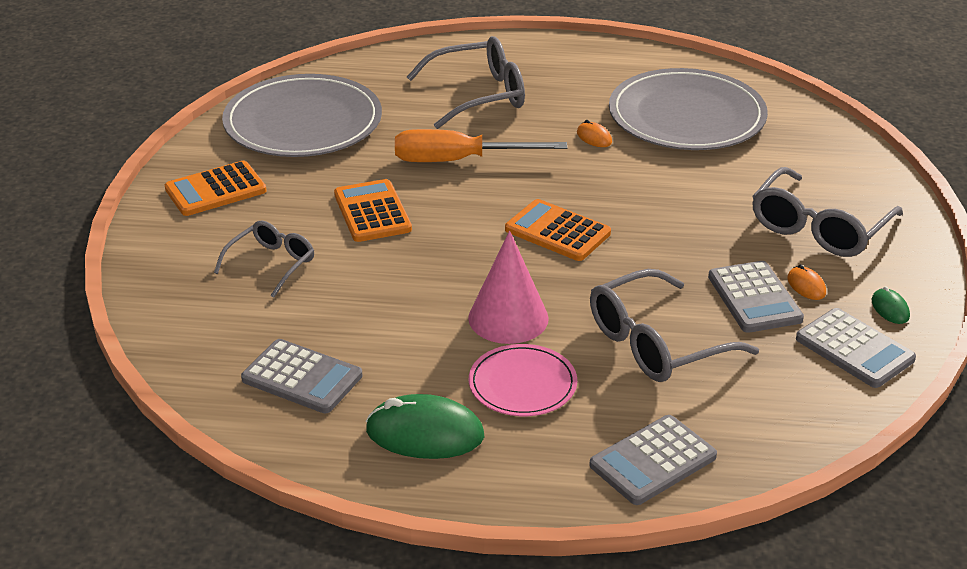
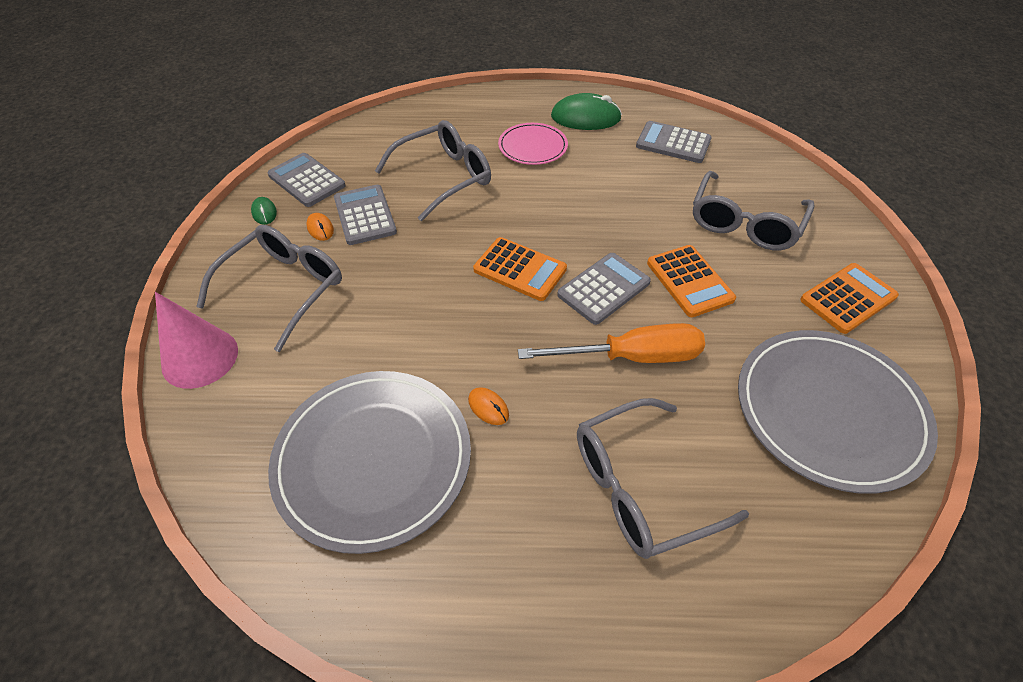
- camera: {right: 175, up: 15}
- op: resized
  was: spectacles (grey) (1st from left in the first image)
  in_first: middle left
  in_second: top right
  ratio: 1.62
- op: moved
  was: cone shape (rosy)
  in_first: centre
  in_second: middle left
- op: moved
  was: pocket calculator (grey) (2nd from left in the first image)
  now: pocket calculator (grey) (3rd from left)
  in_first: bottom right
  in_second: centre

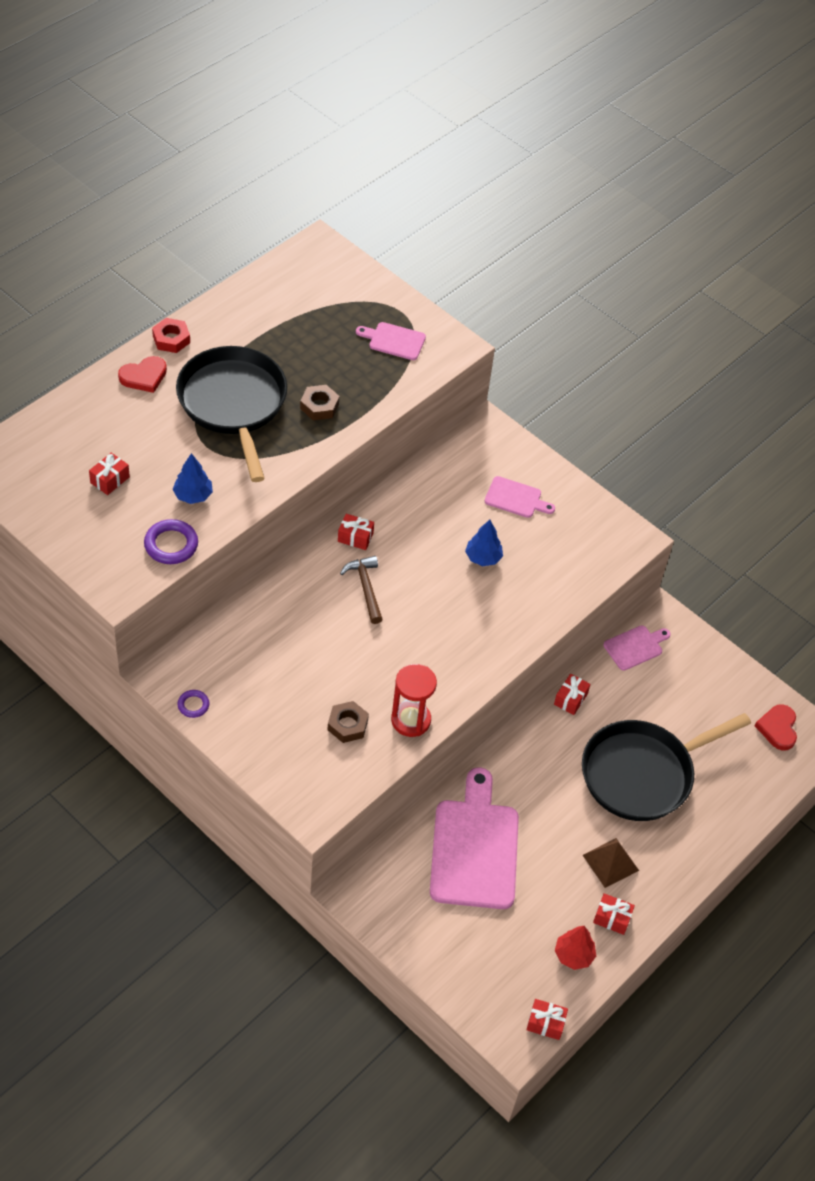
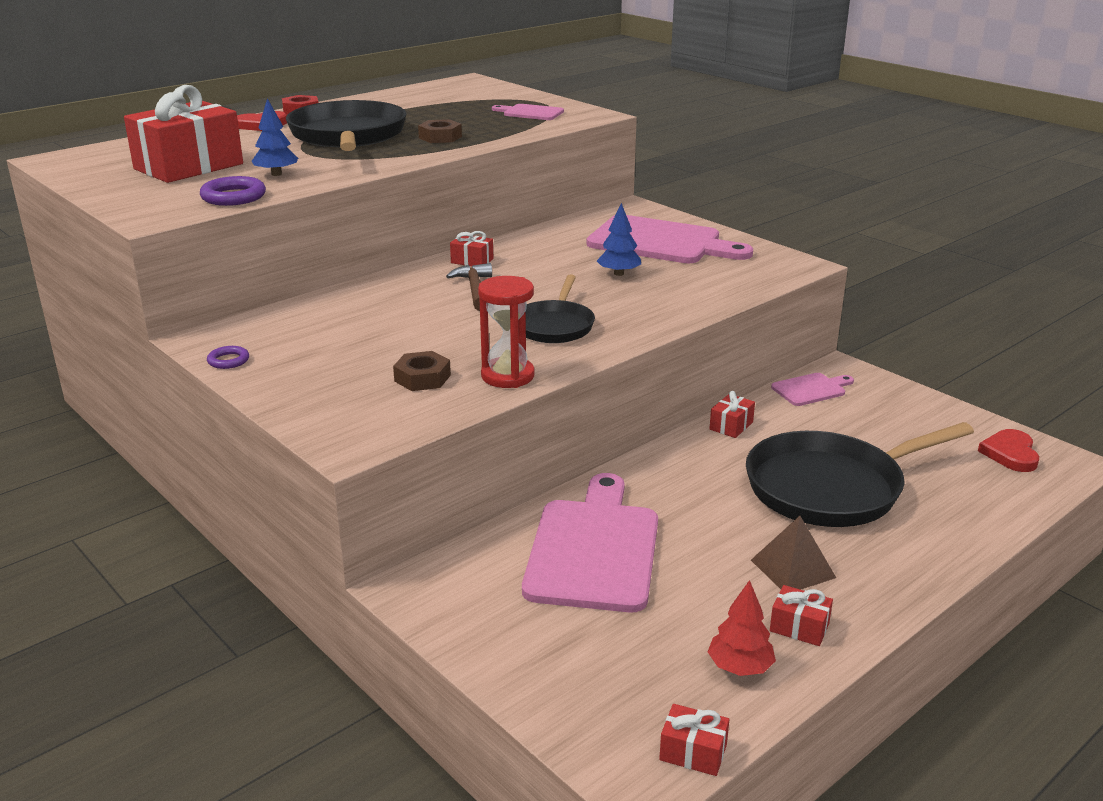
- camera: {right: 10, up: -25}
- op: resized
  was: gift (crimson) (1st from left)
  in_first: middle left
  in_second: top left
  ratio: 2.39
- op: resized
  was: cutting board (rosy) (3rd from left)
  in_first: centre
  in_second: top centre
  ratio: 2.04
- op: added
  now: frying pan (jet-black) (2nd from left)
  in_second: centre

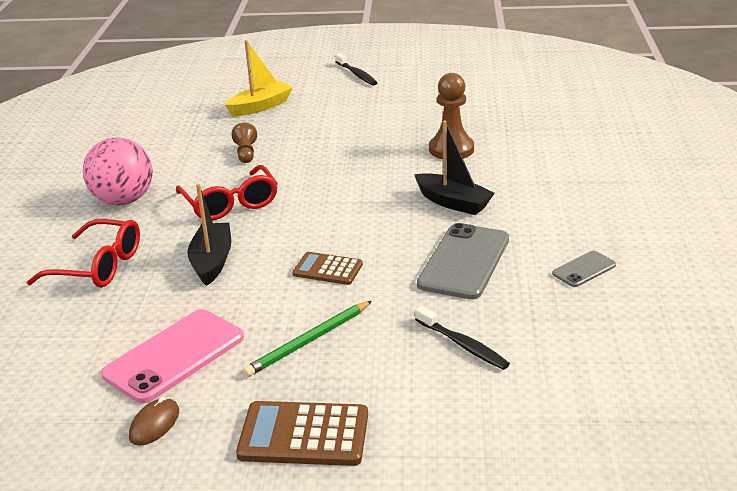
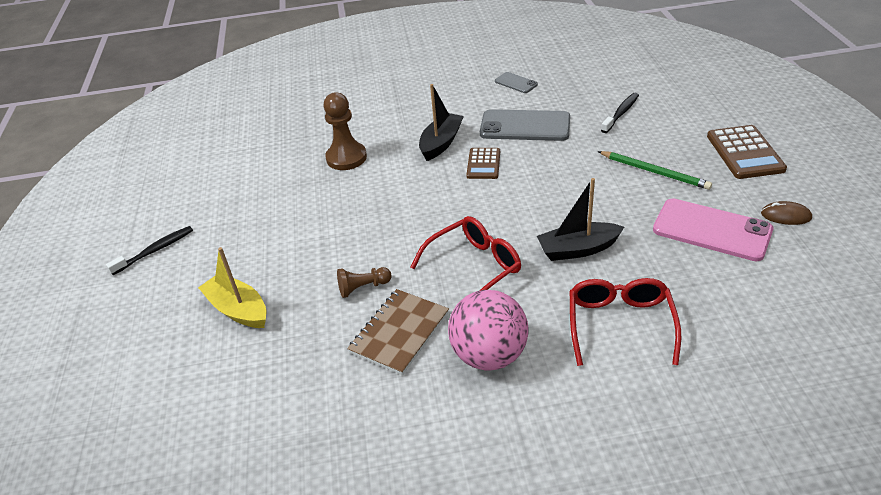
- camera: {right: -100, up: 10}
- op: moved
  was: pocket calculator (russet) (2nd from left in the first image)
  now: pocket calculator (russet) (1st from left)
  in_first: centre
  in_second: top centre
- op: added
  now: notebook (russet)
  in_second: bottom centre

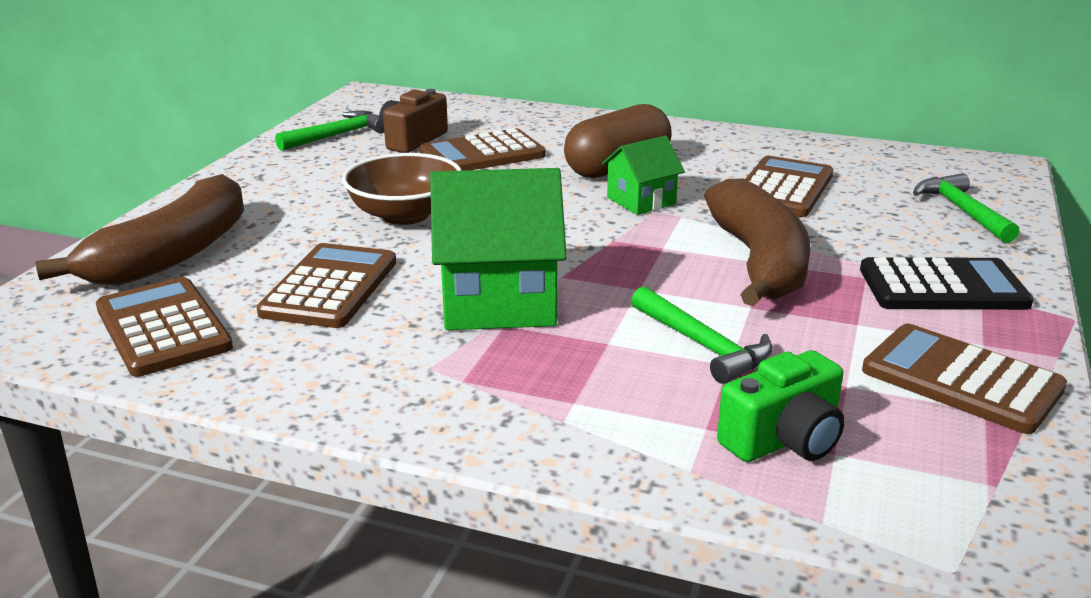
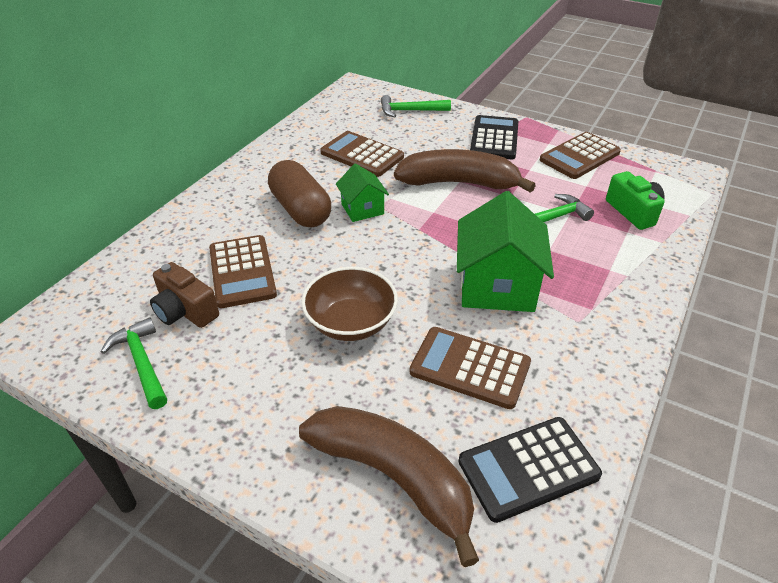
- camera: {right: -80, up: 15}
- op: recoloured
  was: pocket calculator (russet) (1st from left)
  now: pocket calculator (jet-black) (2nd from left)
  in_first: middle left
  in_second: bottom right

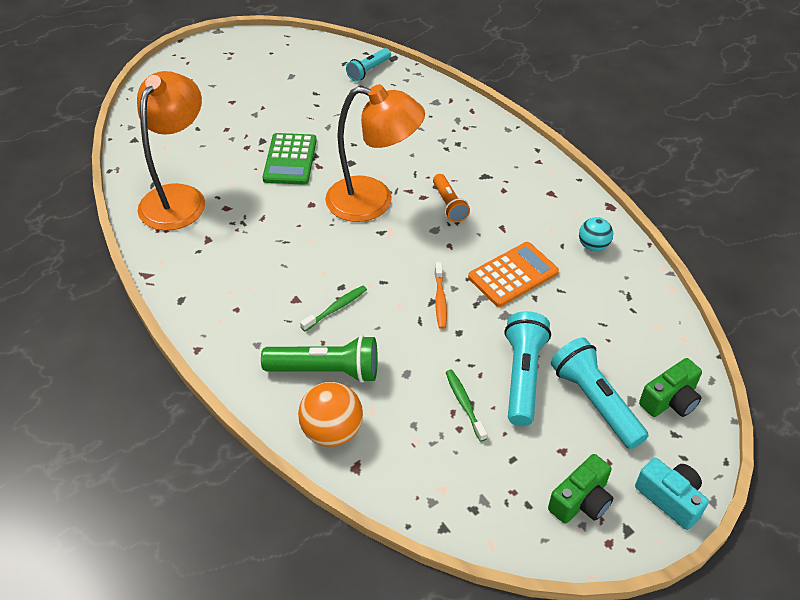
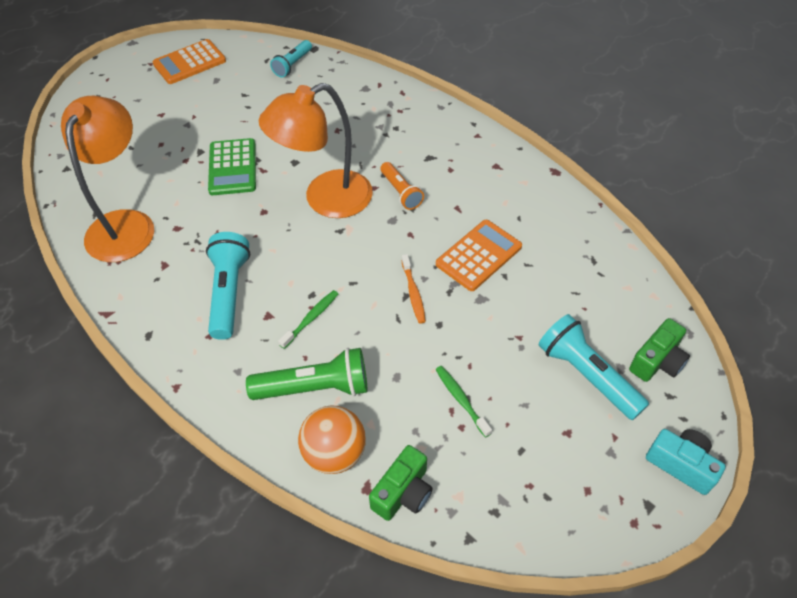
- camera: {right: -10, up: 5}
- op: turned
  was: reading lamp (orange) (2nd from left)
  in_first: top centre
  in_second: top centre
  clockwise: 150
- op: removed
  was: ball (teal)
  in_first: middle right
- op: moved
  was: torch (teal) (2nd from left in the first image)
  now: torch (teal) (1st from left)
  in_first: centre
  in_second: middle left
- op: moved
  was: compact camera (leaf-green) (1st from left)
  in_first: bottom right
  in_second: bottom centre
- op: added
  now: pocket calculator (orange) (1st from left)
  in_second: top left

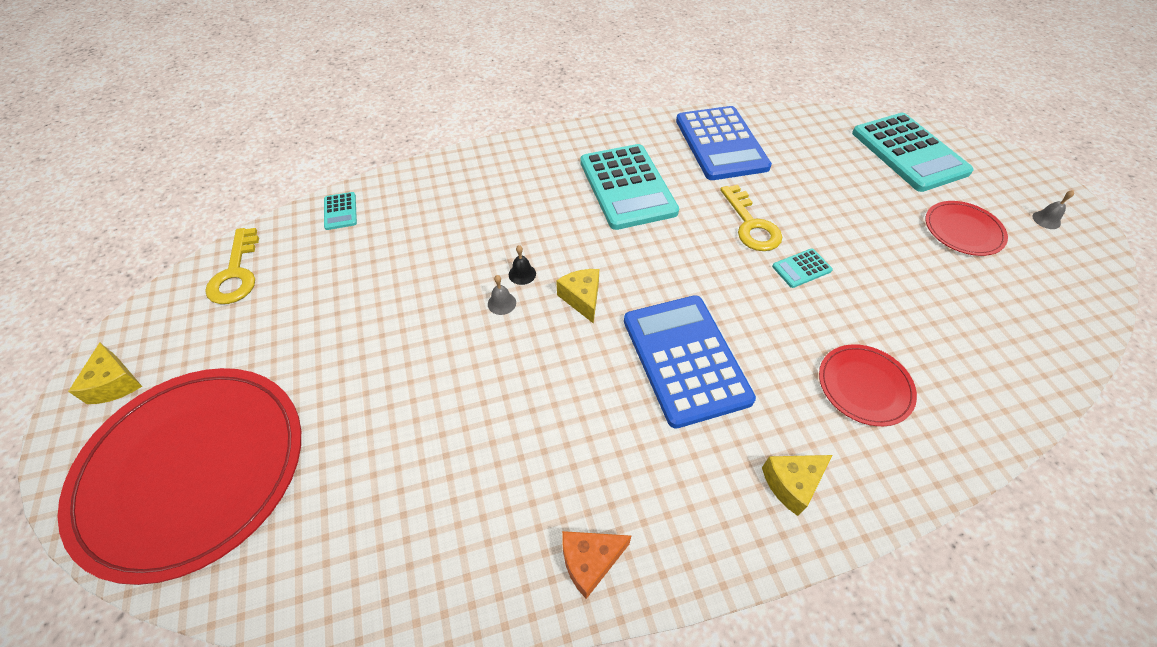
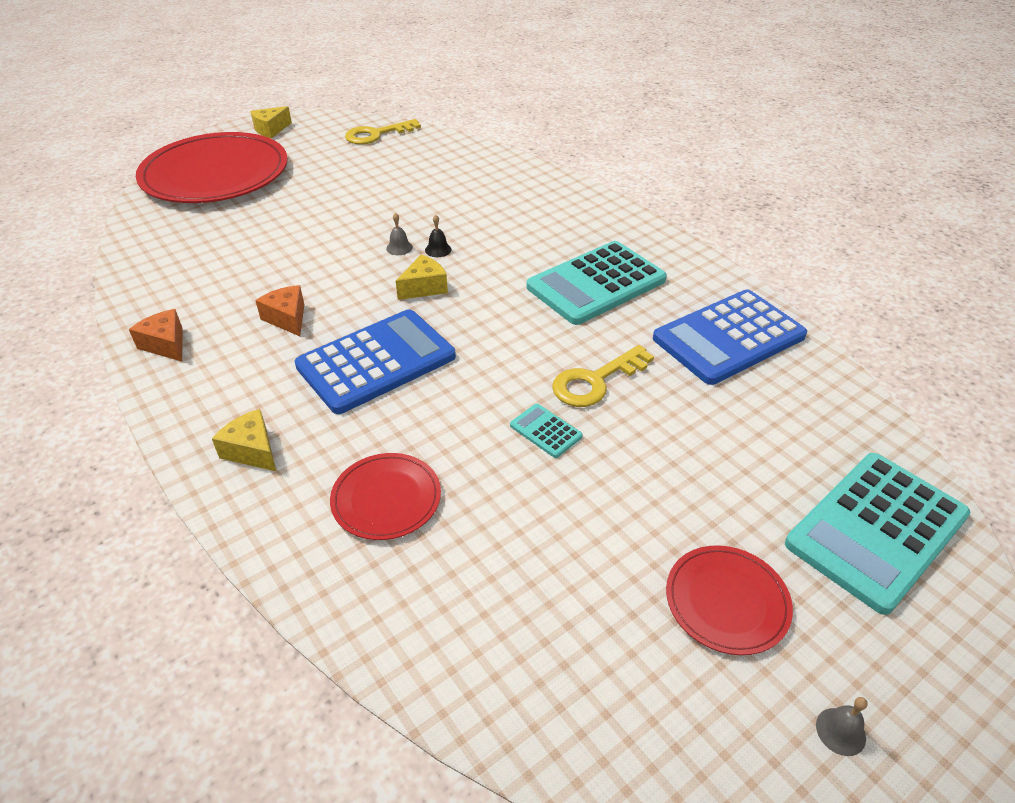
- camera: {right: 70, up: -10}
- op: removed
  was: pocket calculator (teal) (1st from left)
  in_first: top left
- op: added
  now: cheese wedge (orange) (2nd from left)
  in_second: middle left

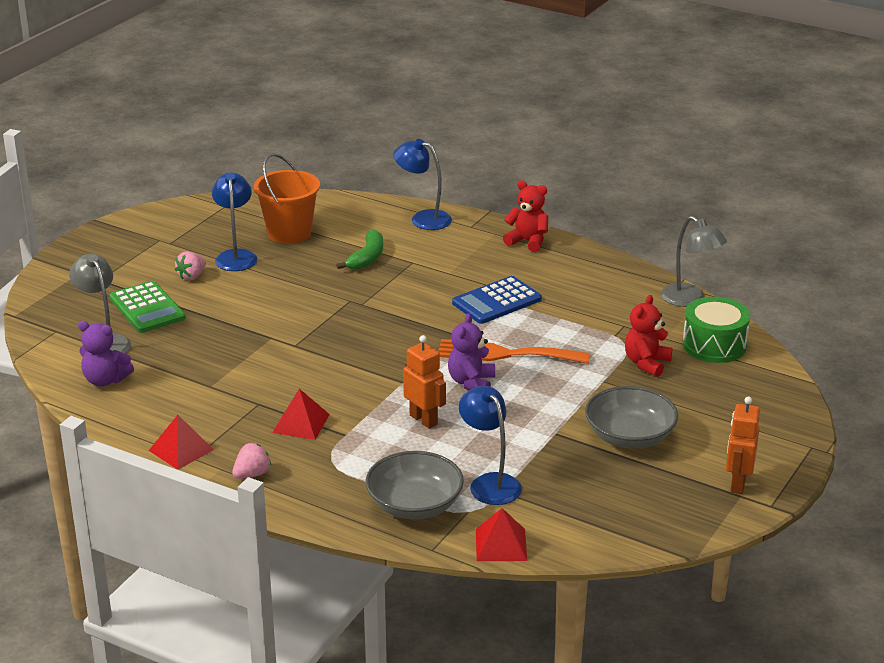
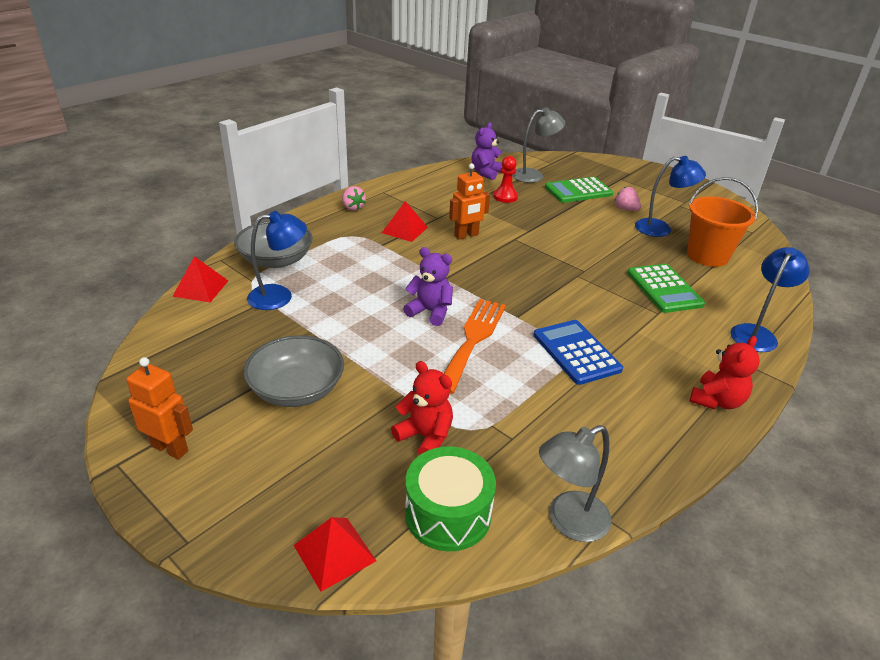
- camera: {right: 100, up: 5}
- op: replaced
  was: banana fruit (leaf-green)
  now: pocket calculator (leaf-green) (2nd from left)
  in_first: centre
  in_second: middle right
- op: moved
  was: toy robot (orange) (1st from left in the first image)
  now: toy robot (orange) (2nd from left)
  in_first: centre
  in_second: top centre
- op: moved
  was: solid pyramid (crimson) (1st from left in the first image)
  now: solid pyramid (crimson) (2nd from left)
  in_first: bottom left
  in_second: bottom centre
- op: added
  now: chess pawn (crimson)
  in_second: top centre

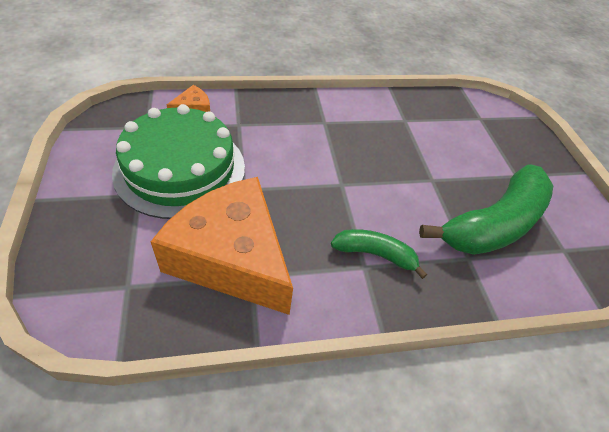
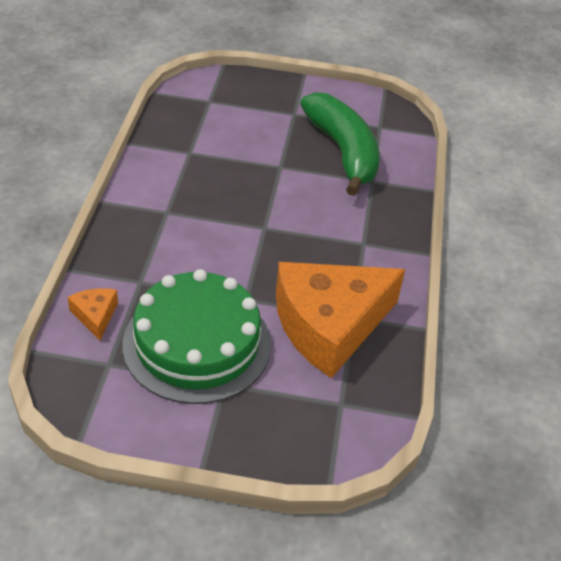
- camera: {right: -70, up: -5}
- op: removed
  was: banana fruit (leaf-green) (1st from left)
  in_first: centre

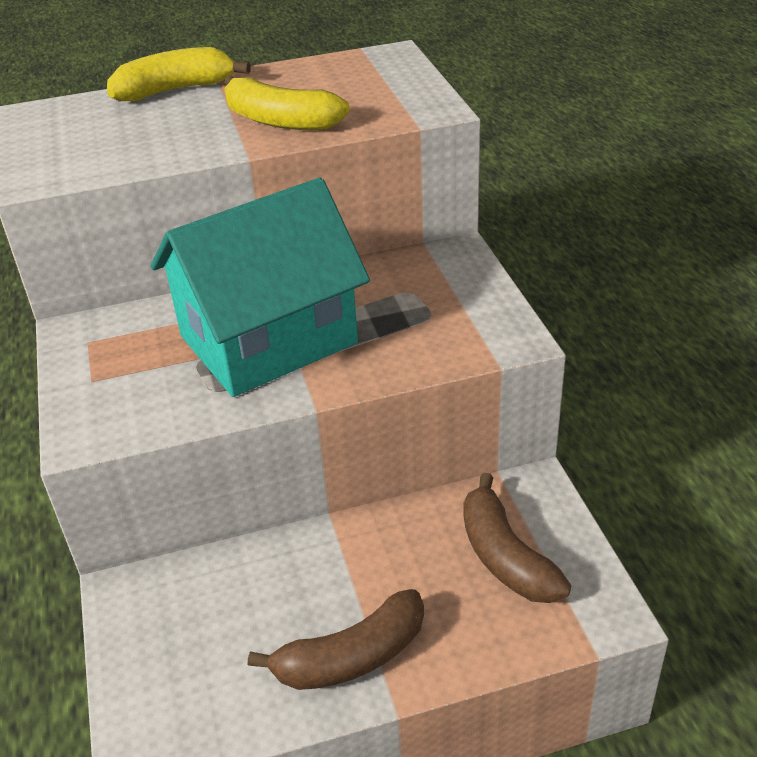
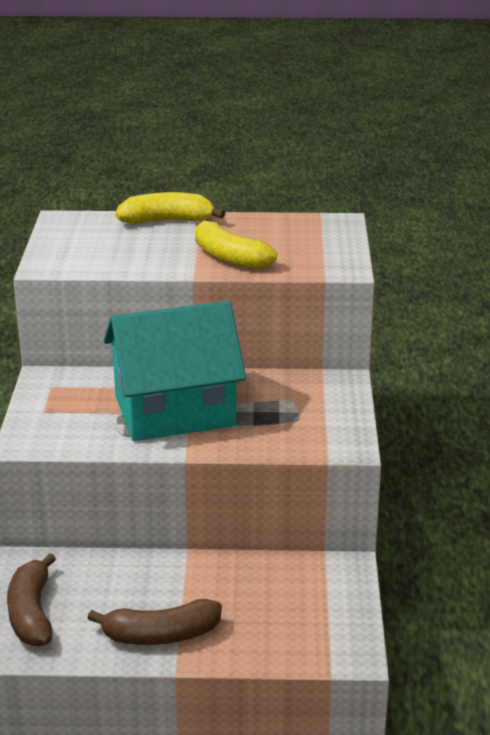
- camera: {right: 15, up: -10}
- op: moved
  was: banana fruit (russet) (2nd from left in the first image)
  now: banana fruit (russet) (1st from left)
  in_first: bottom right
  in_second: bottom left

